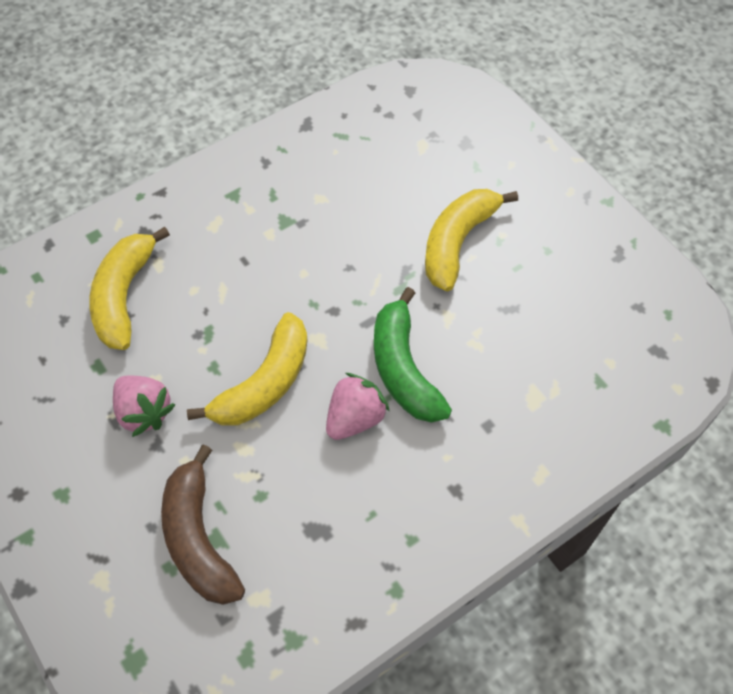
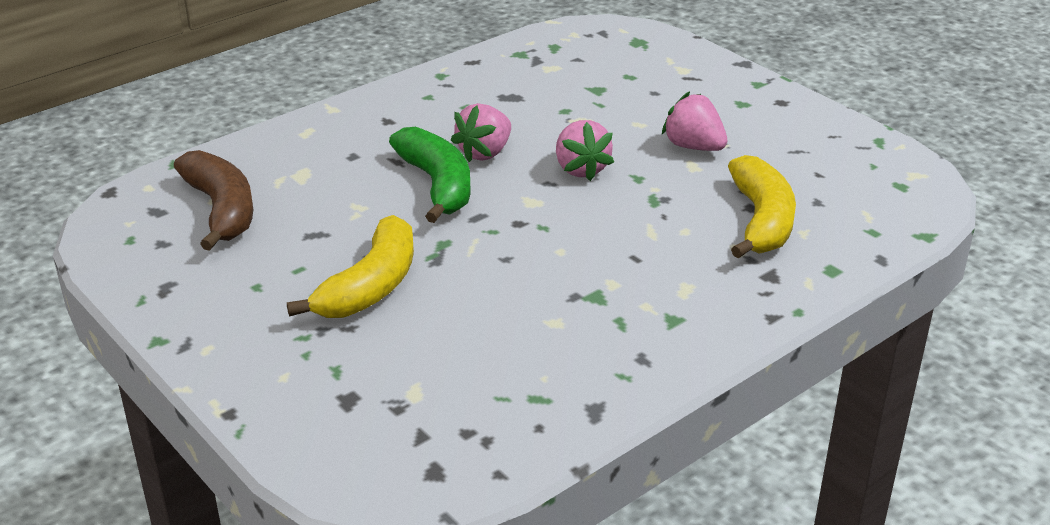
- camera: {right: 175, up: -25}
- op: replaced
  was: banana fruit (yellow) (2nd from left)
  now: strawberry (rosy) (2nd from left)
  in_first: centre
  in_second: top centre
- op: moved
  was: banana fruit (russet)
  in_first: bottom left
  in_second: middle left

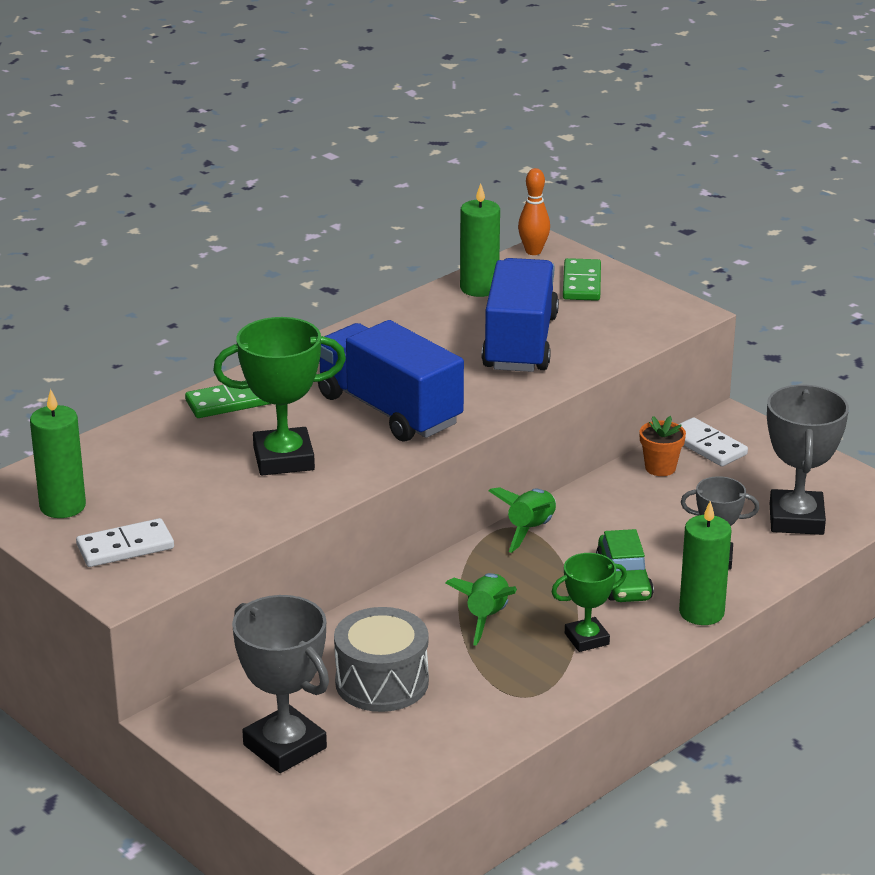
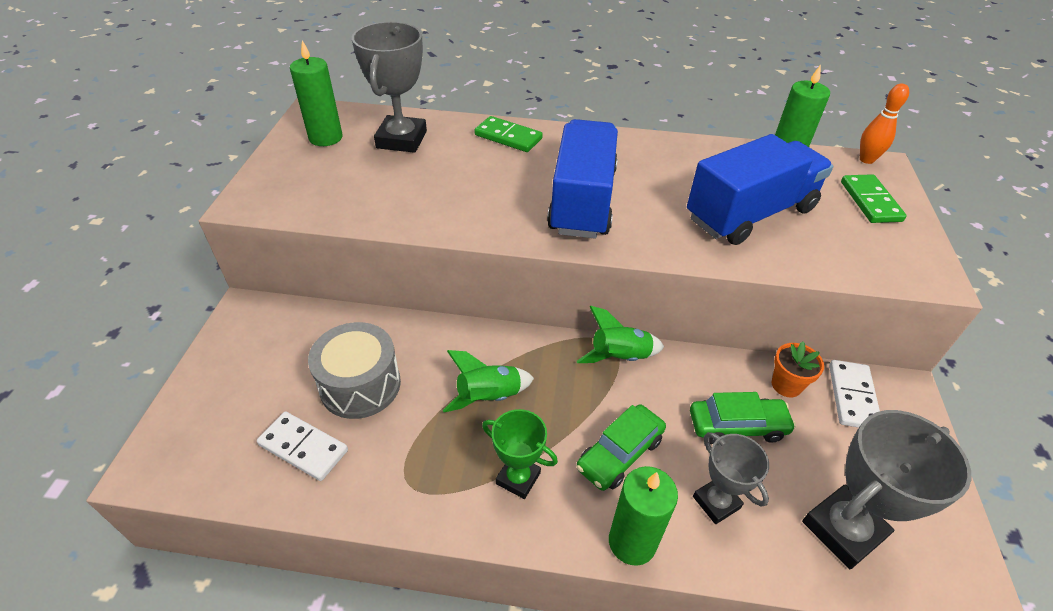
- camera: {right: 50, up: 15}
- op: turned
  was: domino (leaf-green) (2nd from left)
  in_first: top centre
  in_second: top right
  clockwise: -60
- op: removed
  was: award cup (leaf-green) (1st from left)
  in_first: middle left
- op: moved
  was: domino (pure white) (1st from left)
  in_first: middle left
  in_second: bottom left
- op: moved
  was: award cup (grey) (1st from left)
  in_first: bottom left
  in_second: top centre
- op: added
  now: toy car (leaf-green) (2nd from left)
  in_second: bottom right

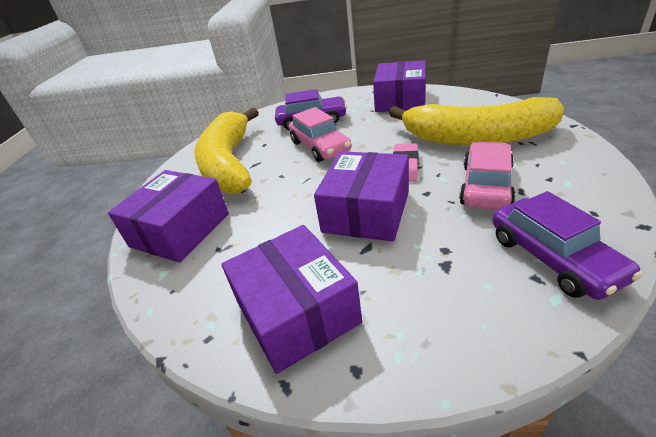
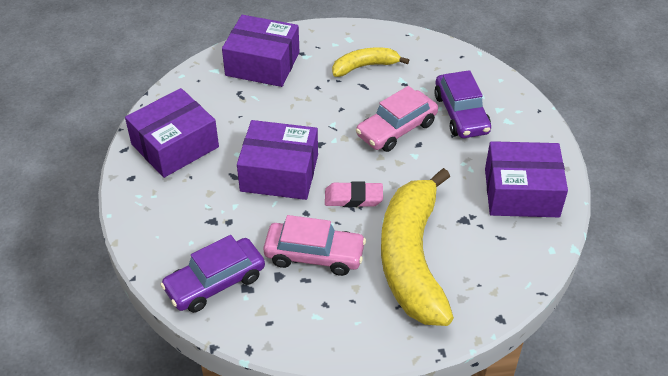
- camera: {right: 75, up: 10}
- op: resized
  was: banana fruit (yellow) (1st from left)
  in_first: centre
  in_second: top centre
  ratio: 0.5

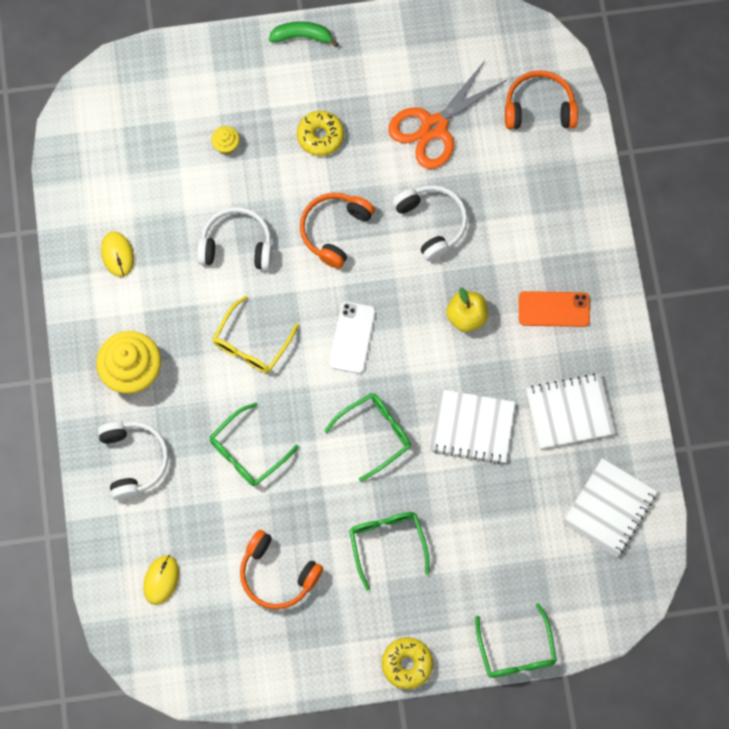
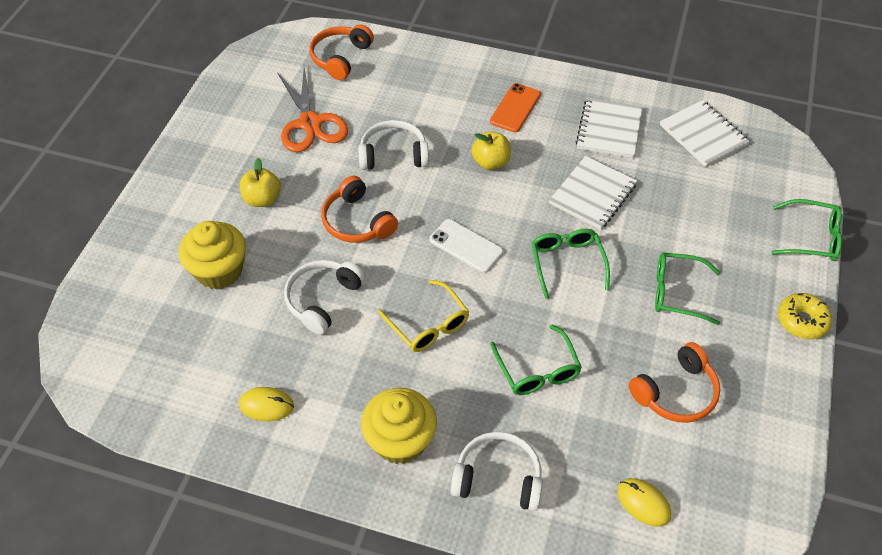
- camera: {right: -65, up: -20}
- op: removed
  was: banana fruit (leaf-green)
  in_first: top centre
- op: replaced
  was: doughnut (yellow) (1st from left)
  now: apple fruit (yellow) (1st from left)
  in_first: top centre
  in_second: top left
- op: resized
  was: muffin (yellow) (2nd from left in the first image)
  in_first: top left
  in_second: middle left
  ratio: 2.18

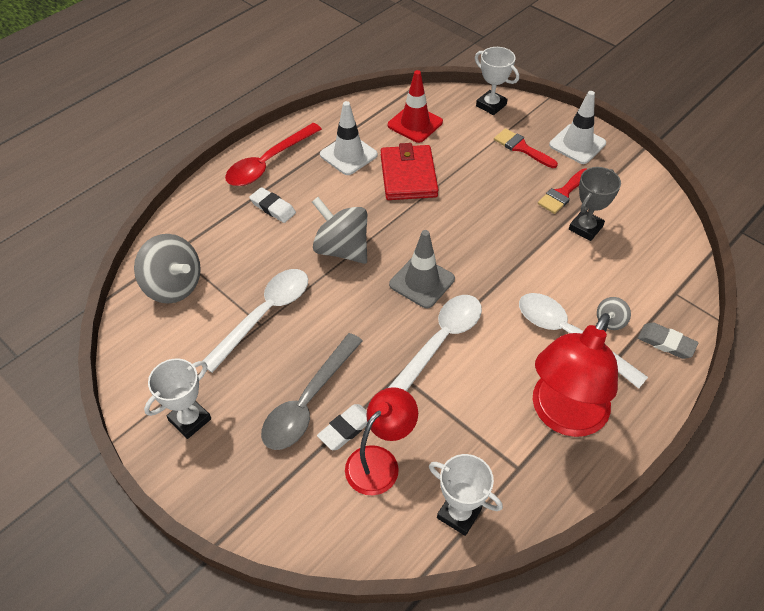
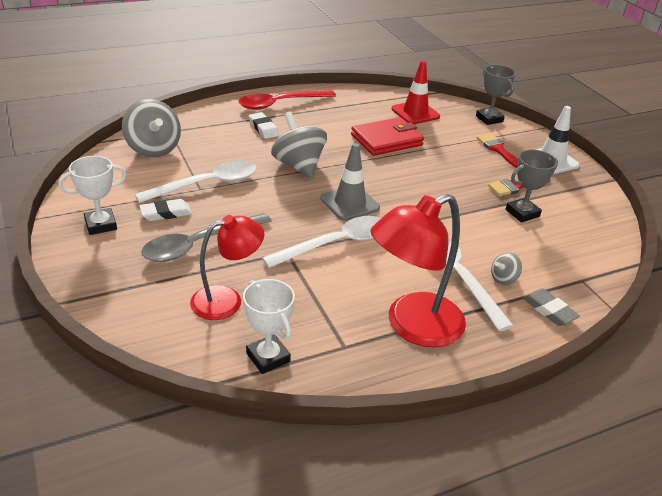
- camera: {right: 20, up: -15}
- op: recoloured
  was: award cup (pure white) (3rd from left)
  now: award cup (grey) (1st from left)
  in_first: top centre
  in_second: top right
- op: removed
  was: road cone (pure white) (1st from left)
  in_first: top centre
- op: turned
  was: billfold (crimson)
  in_first: top centre
  in_second: top centre
  clockwise: 45
- op: moved
  was: pencil eraser (pure white) (2nd from left in the first image)
  now: pencil eraser (pure white) (1st from left)
  in_first: bottom centre
  in_second: middle left

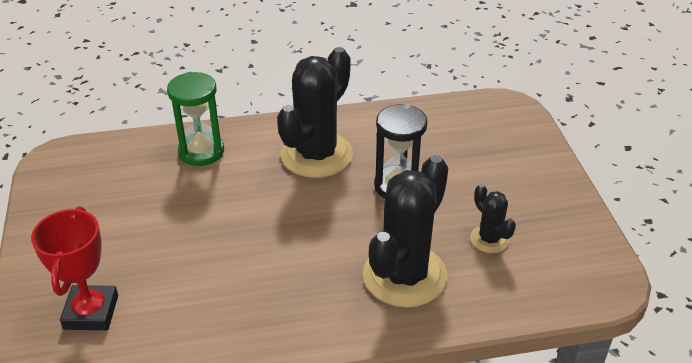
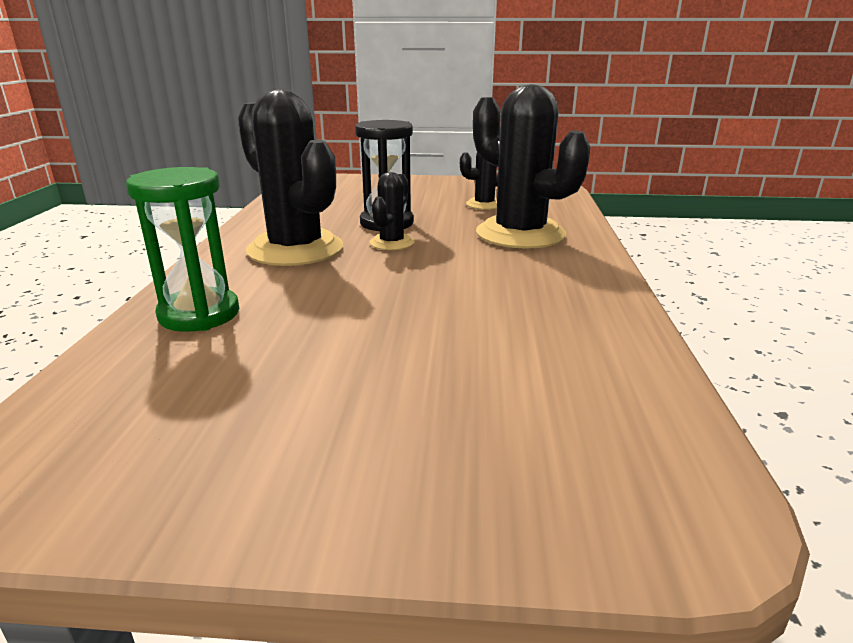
- camera: {right: -75, up: -15}
- op: removed
  was: award cup (crimson)
  in_first: bottom left
- op: added
  now: prickly plant (jet-black) (2nd from left)
  in_second: top centre

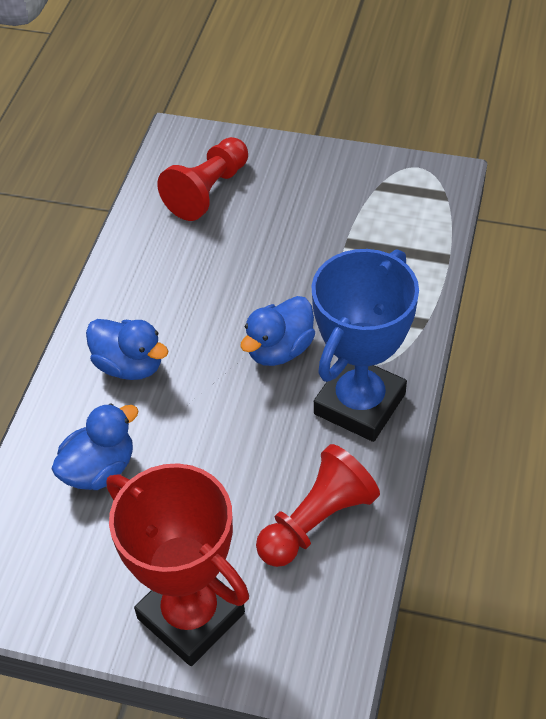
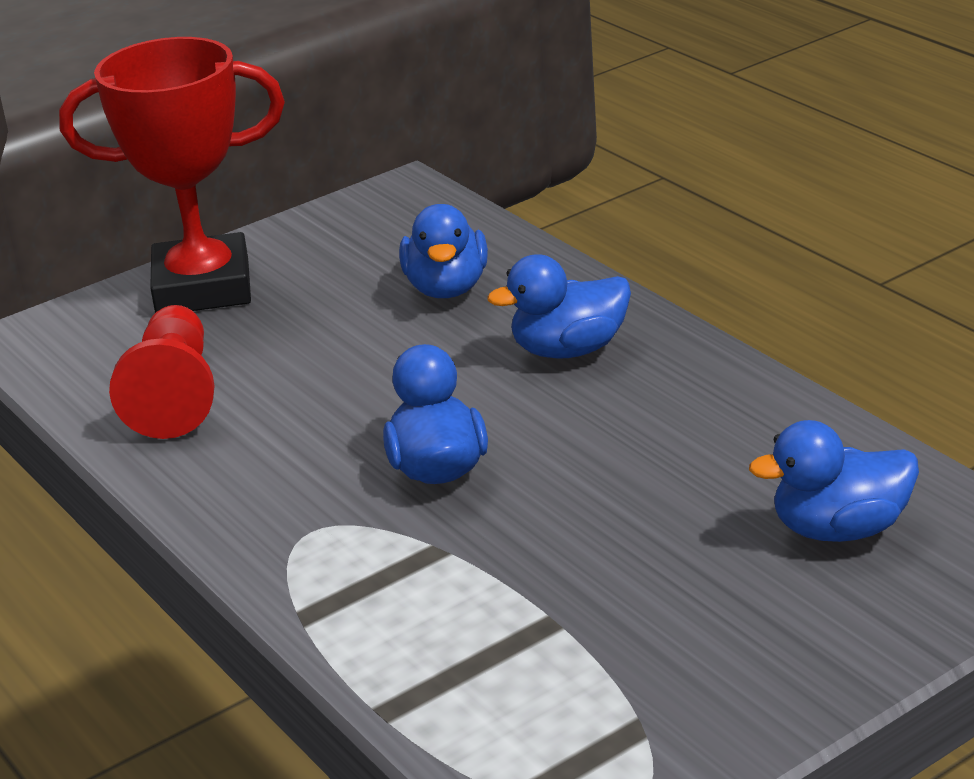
- camera: {right: 130, up: -20}
- op: replaced
  was: chess pawn (crimson) (1st from left)
  now: rubber duck (cobalt) (4th from left)
  in_first: top centre
  in_second: middle right
- op: removed
  was: award cup (cobalt)
  in_first: middle right

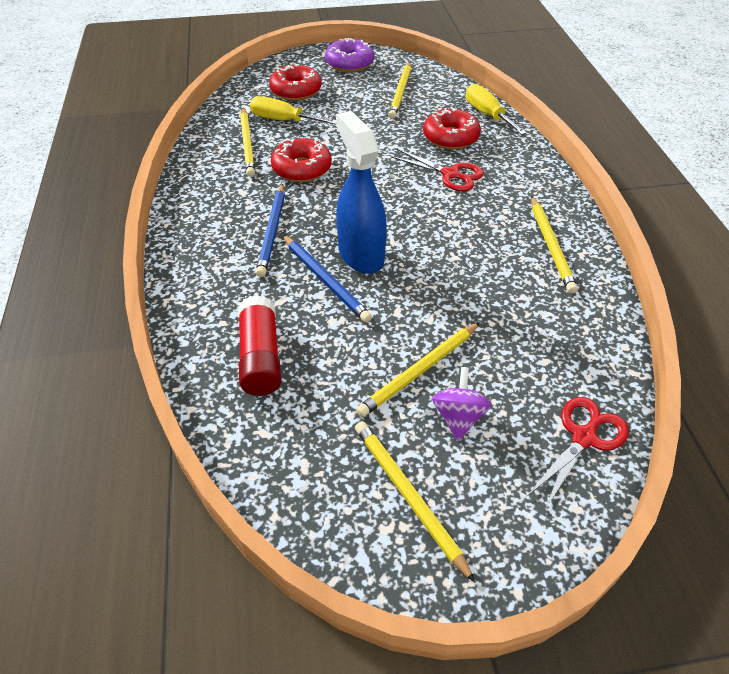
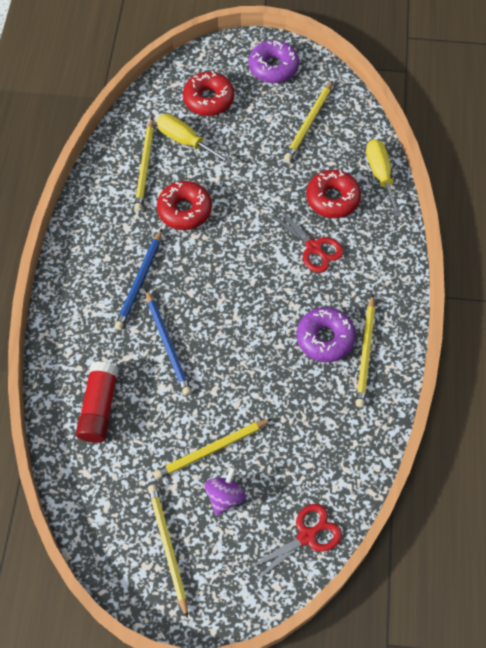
- camera: {right: 15, up: 15}
- op: removed
  was: sprayer (cobalt)
  in_first: top centre
- op: added
  now: doughnut (purple) (2nd from left)
  in_second: middle right

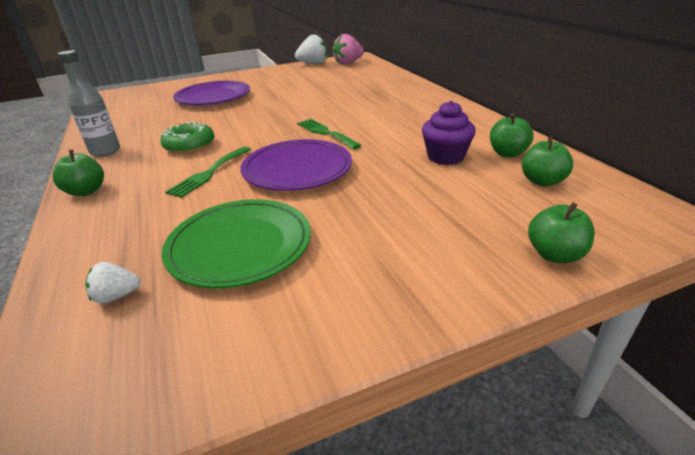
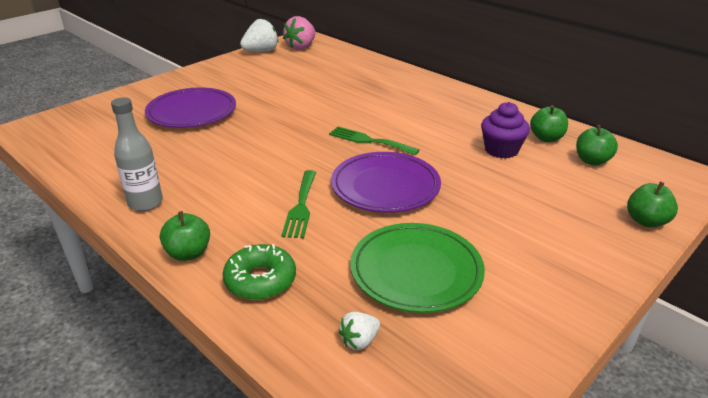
- camera: {right: -25, up: 0}
- op: moved
  was: doughnut (leaf-green)
  in_first: top left
  in_second: bottom centre

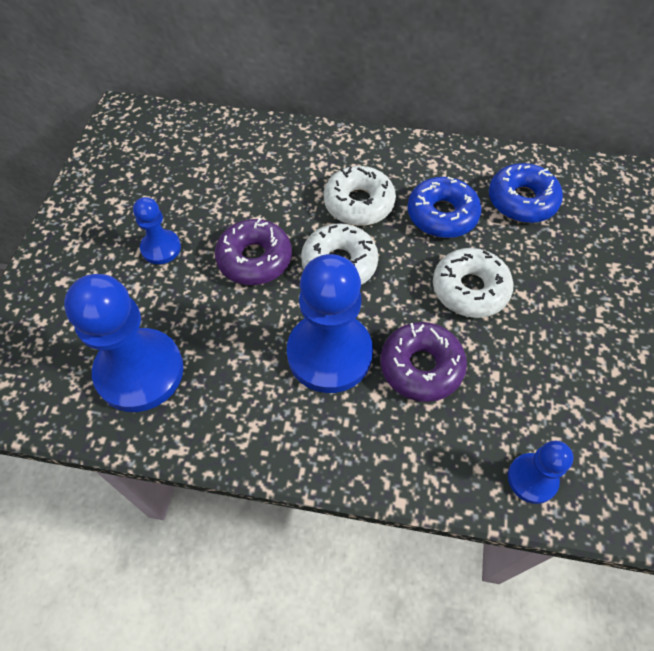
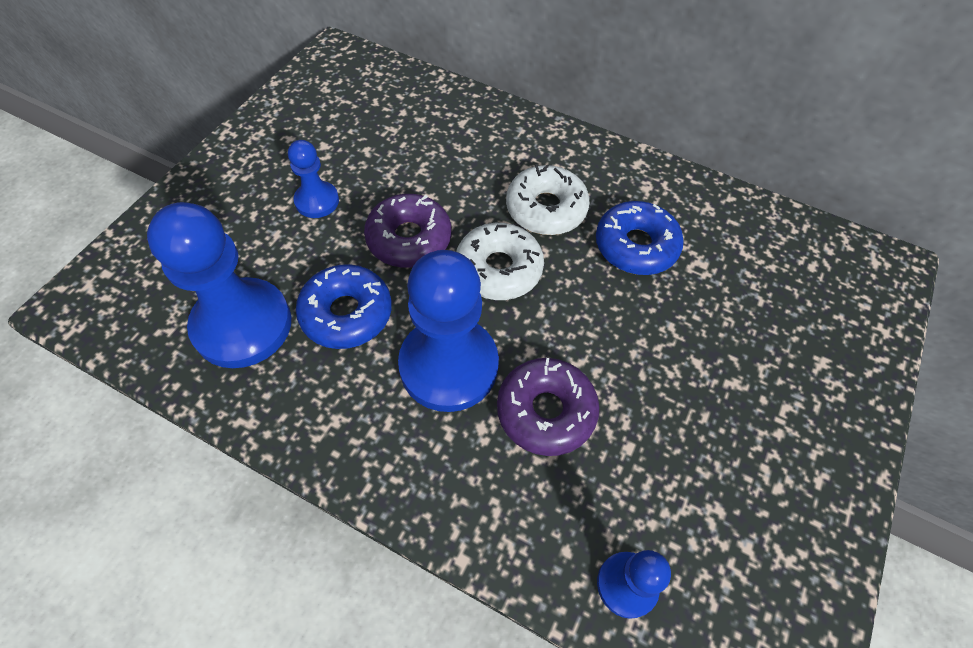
- camera: {right: 15, up: 0}
- op: moved
  was: doughnut (cobalt) (2nd from left in the first image)
  now: doughnut (cobalt) (1st from left)
  in_first: top right
  in_second: centre
- op: removed
  was: doughnut (pure white) (3rd from left)
  in_first: middle right

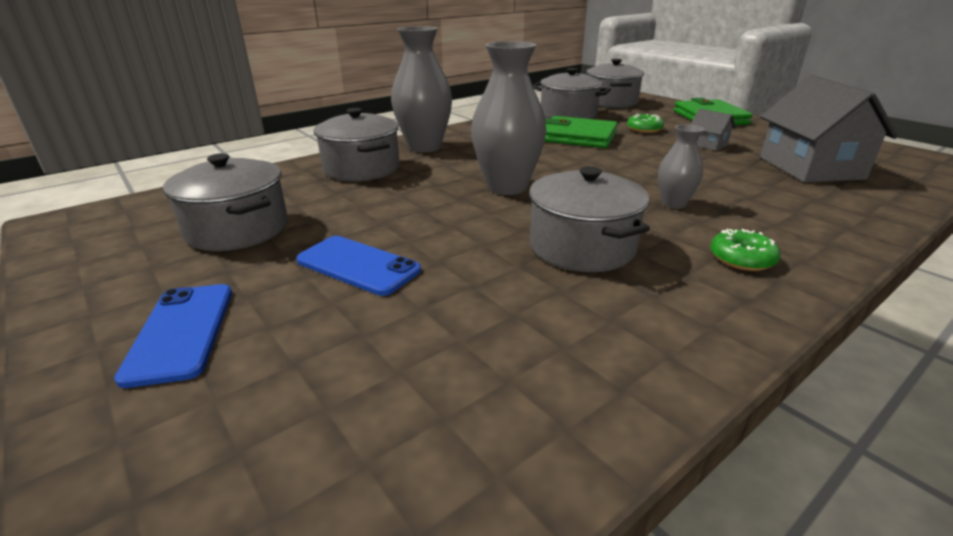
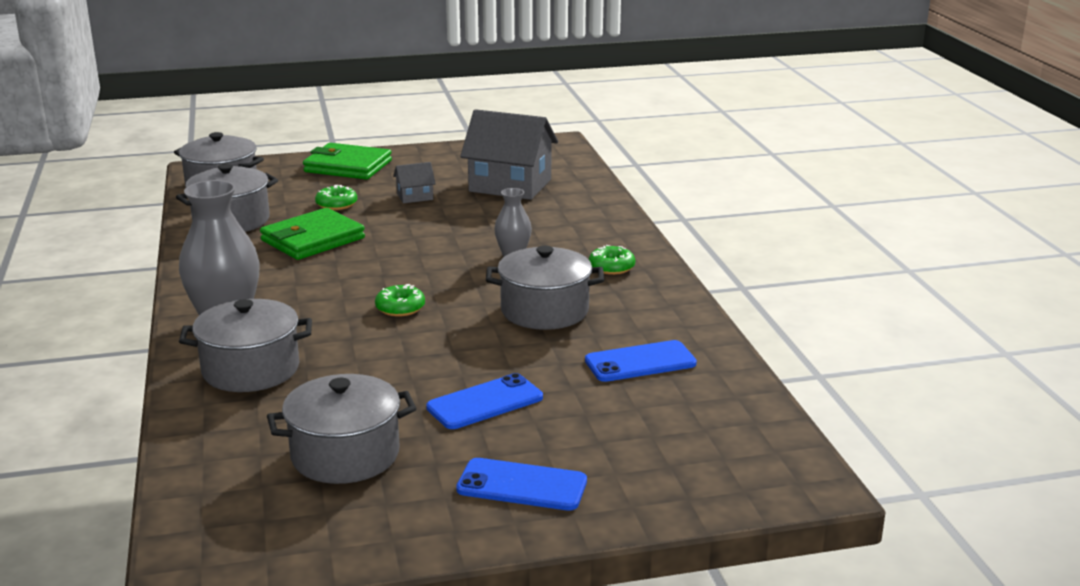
- camera: {right: -65, up: -5}
- op: replaced
  was: tall vase (grey) (2nd from left)
  now: doughnut (leaf-green) (2nd from left)
  in_first: top centre
  in_second: centre
- op: added
  now: phone (cobalt) (3rd from left)
  in_second: centre

